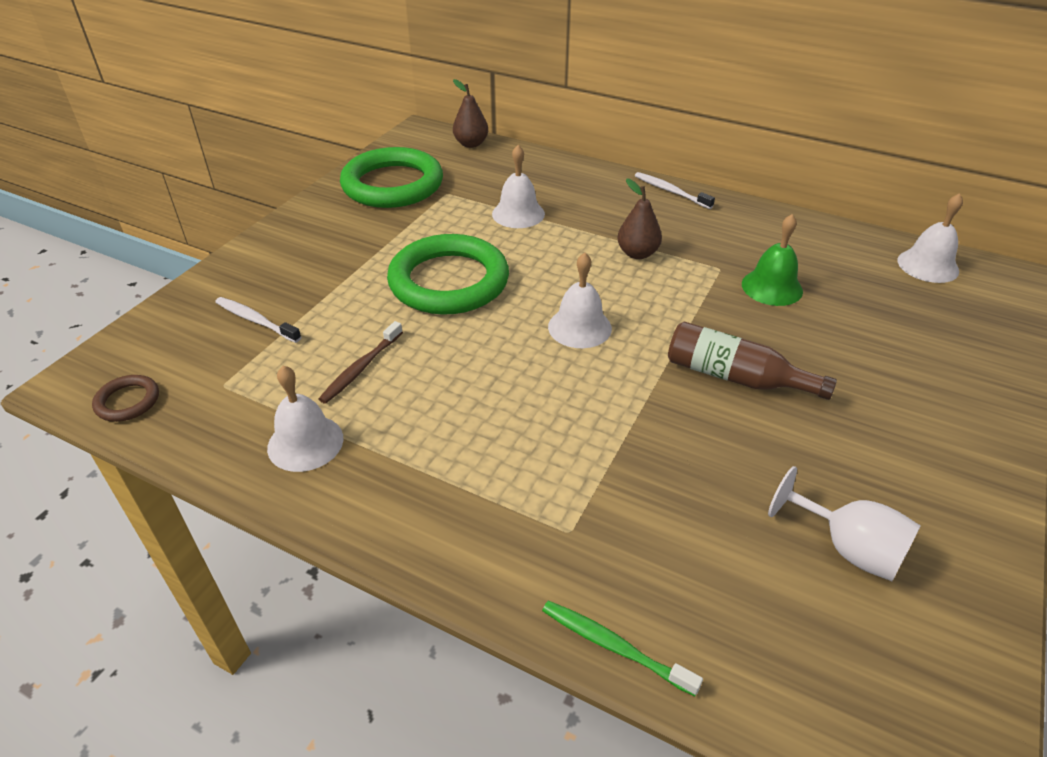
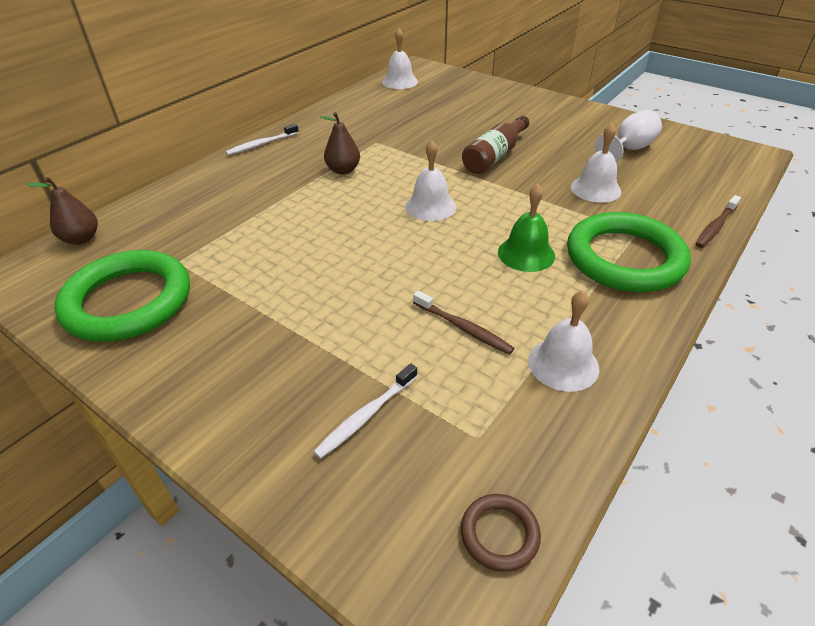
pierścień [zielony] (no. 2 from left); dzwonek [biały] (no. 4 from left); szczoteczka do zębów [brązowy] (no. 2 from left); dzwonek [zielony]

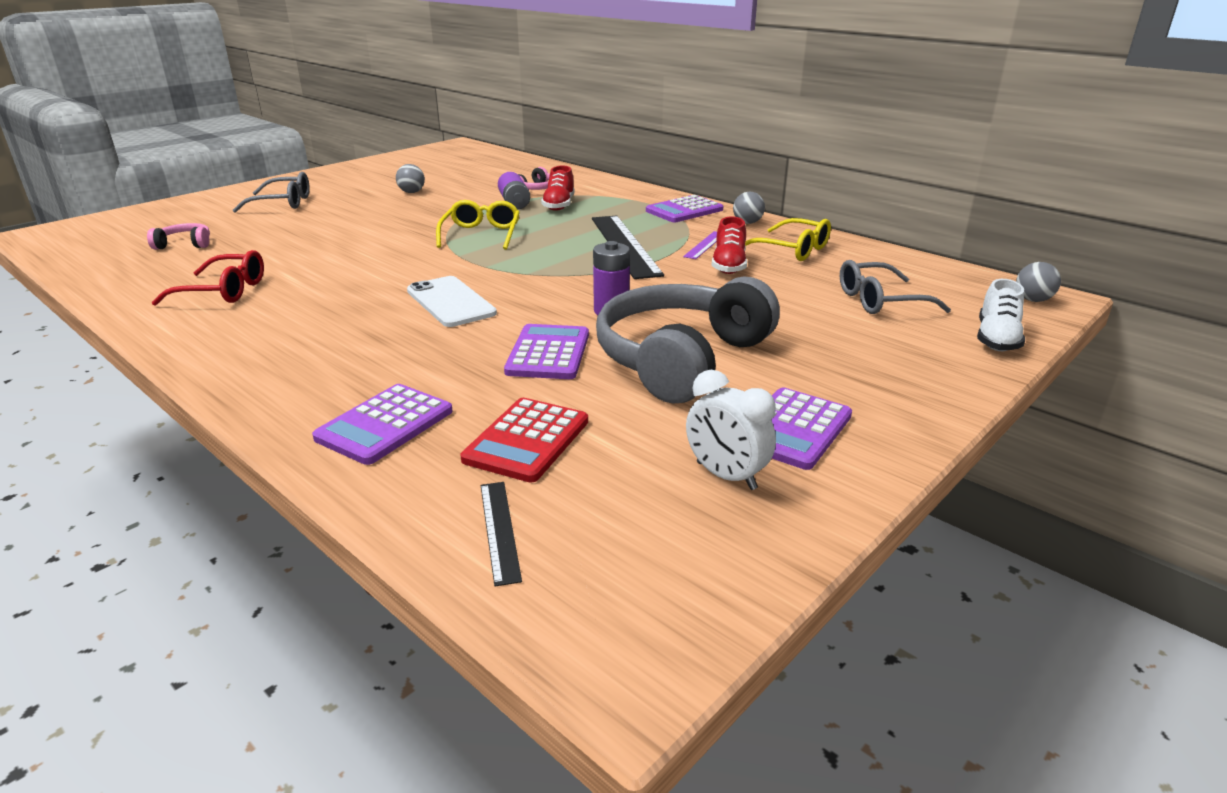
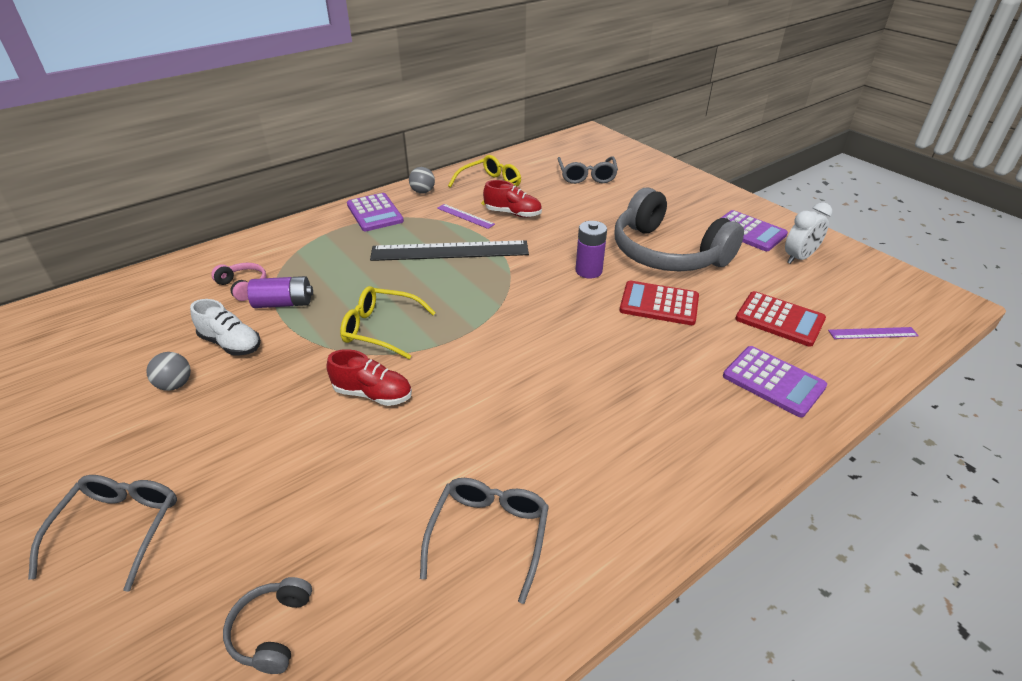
słuchawki [szary] (no. 1 from left); okulary [szary] (no. 2 from left); telefon [biały]; linijka [fioletowy] (no. 2 from left); kalkulator [czerwony] (no. 1 from left); but [czerwony] (no. 1 from left); but [biały]; piłka [szary] (no. 3 from left in the first image)

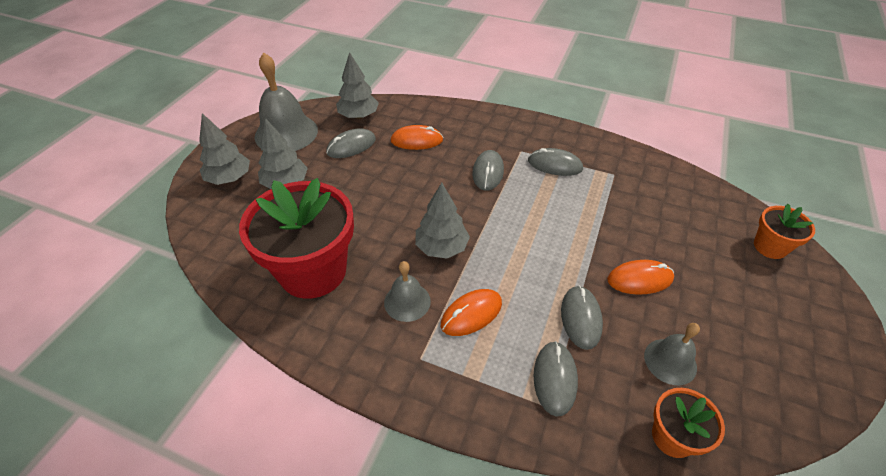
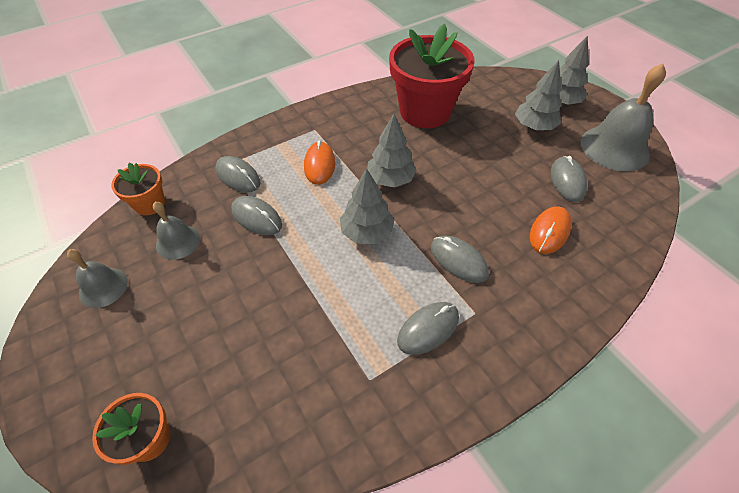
drzewko [szary] (no. 1 from left); dzwonek [szary] (no. 1 from left); myszka [pomarańczowy] (no. 3 from left in the first image)

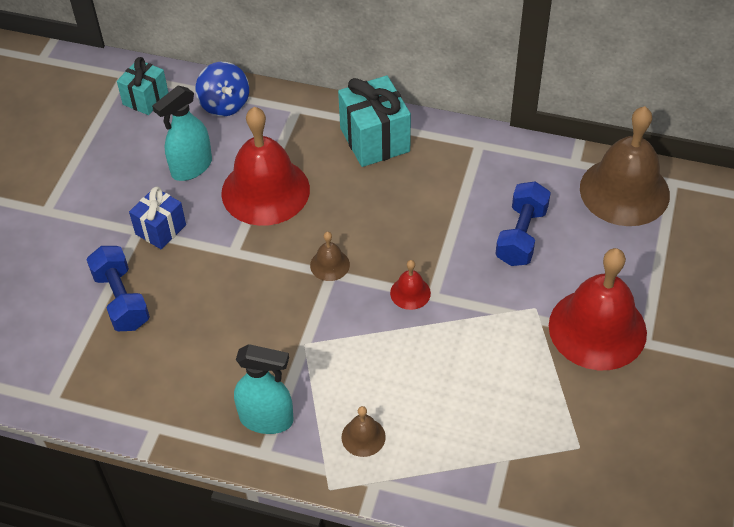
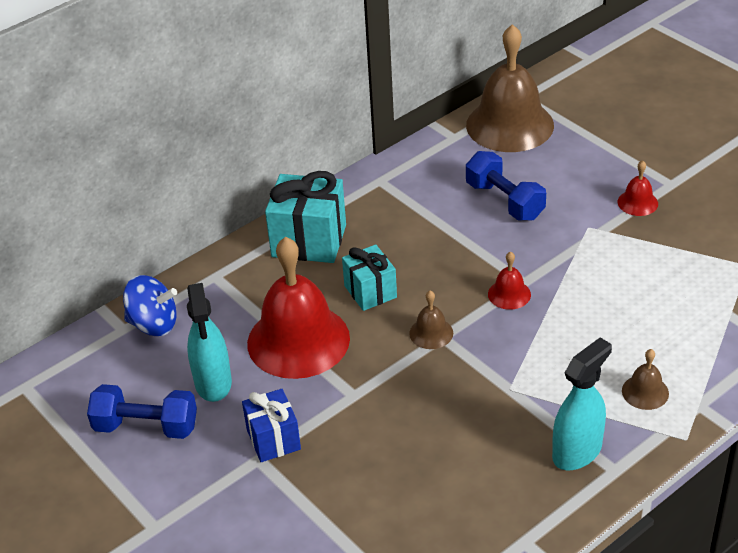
hantel [niebieski] (no. 1 from left); prezent [turkusowy] (no. 2 from left); dzwonek [czerwony] (no. 3 from left)

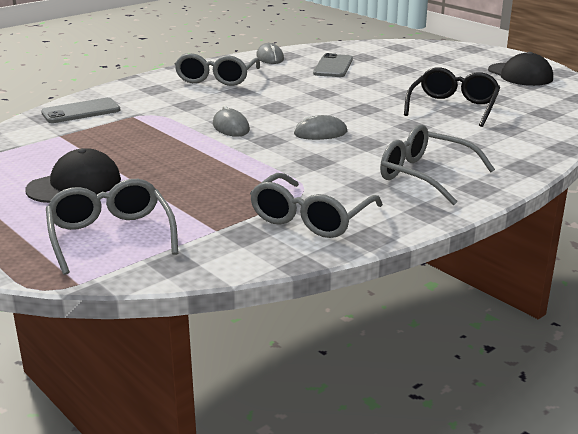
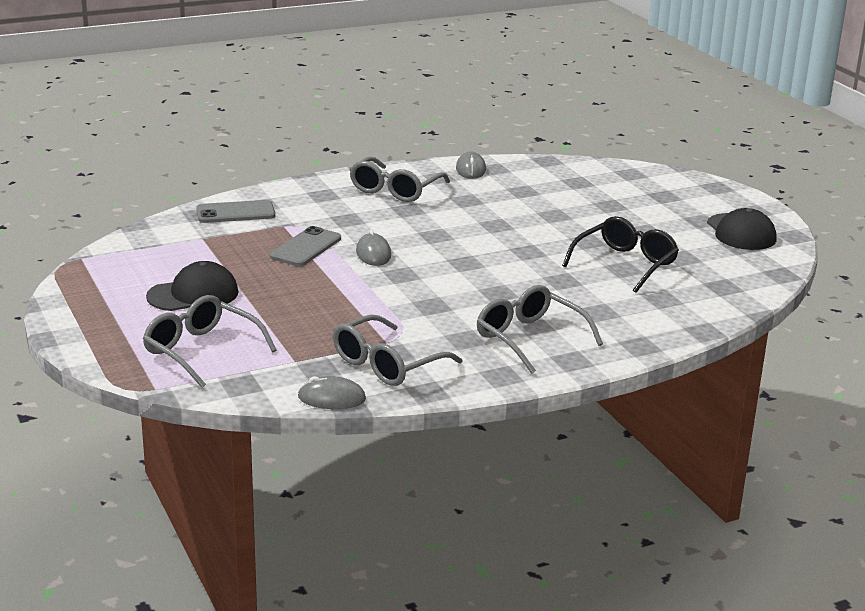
okulary [szary] (no. 1 from left); myszka [szary] (no. 1 from left); telefon [szary] (no. 2 from left)

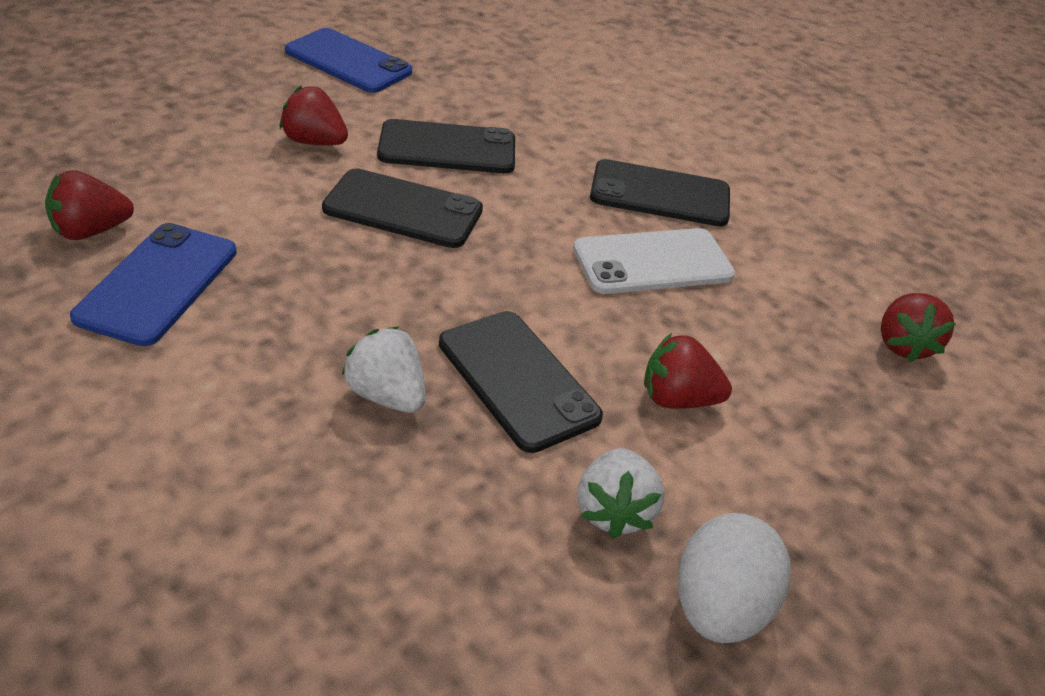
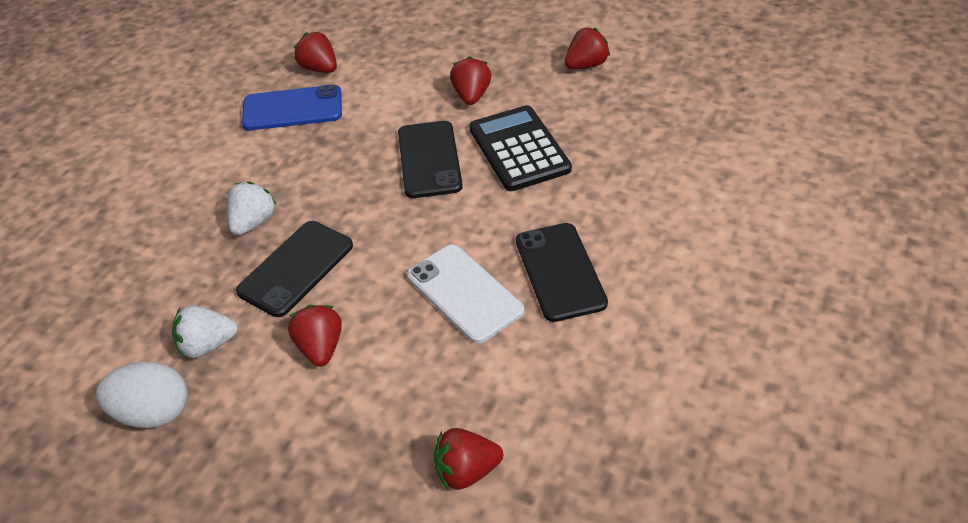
truskawka [czerwony] (no. 5 from left); kalkulator [czarny]

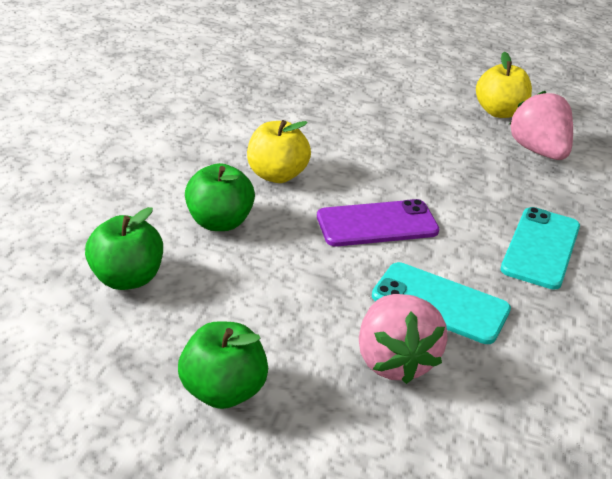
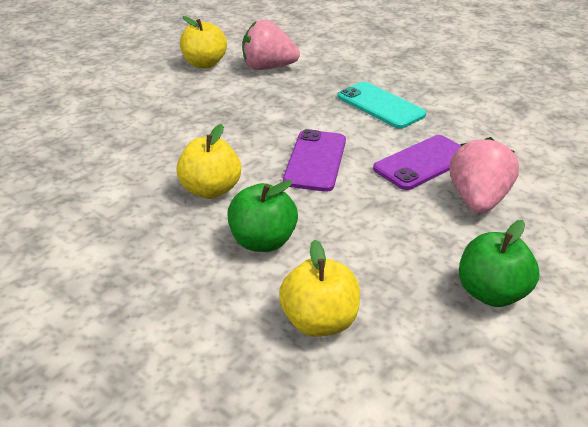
jabłko [żółty] (no. 3 from left); truskawka [różowy] (no. 2 from left); telefon [fioletowy] (no. 2 from left)

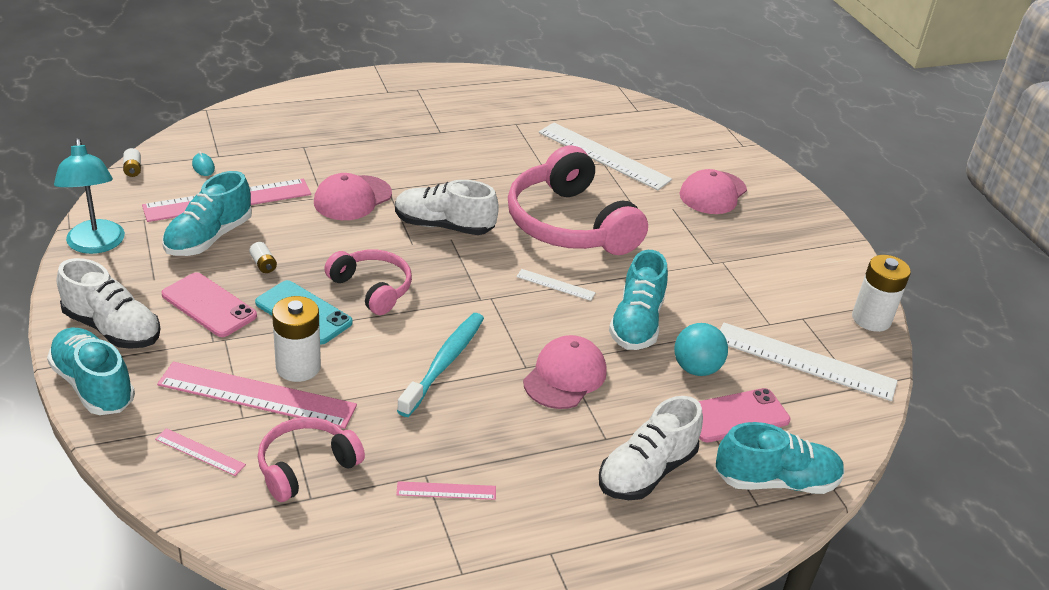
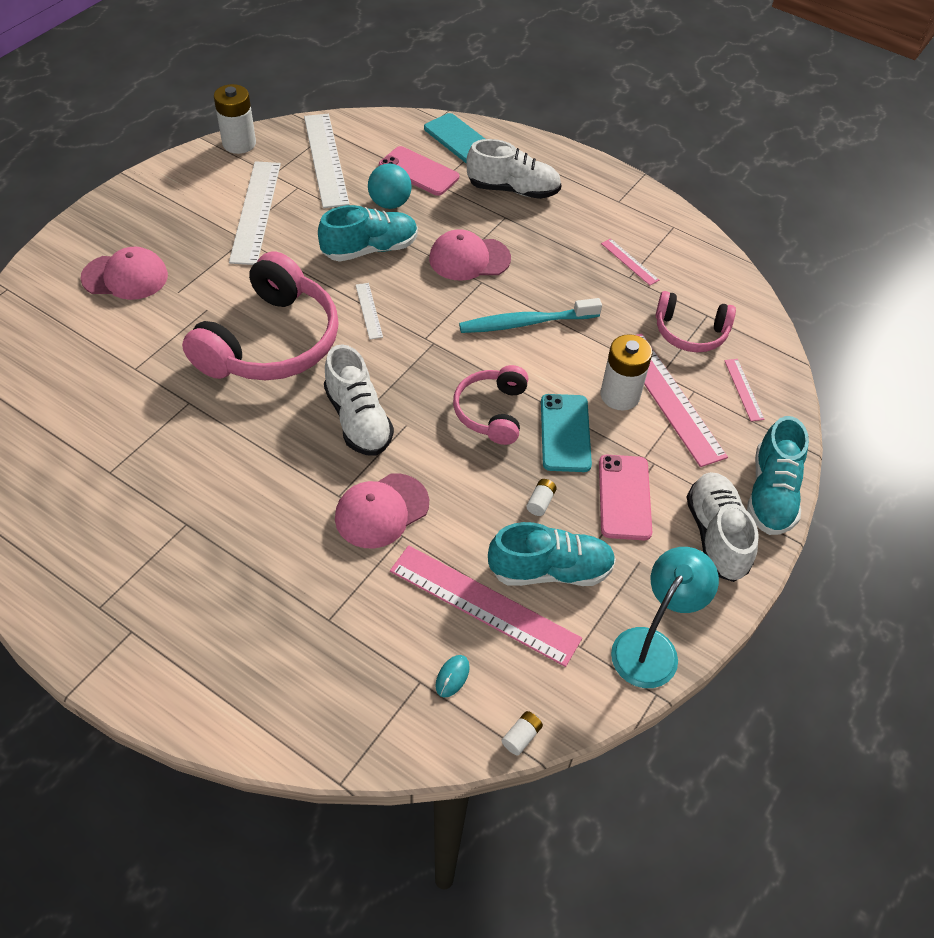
czapka [różowy] (no. 2 from left); linijka [biały] (no. 1 from left); telefon [turkusowy] (no. 1 from left)

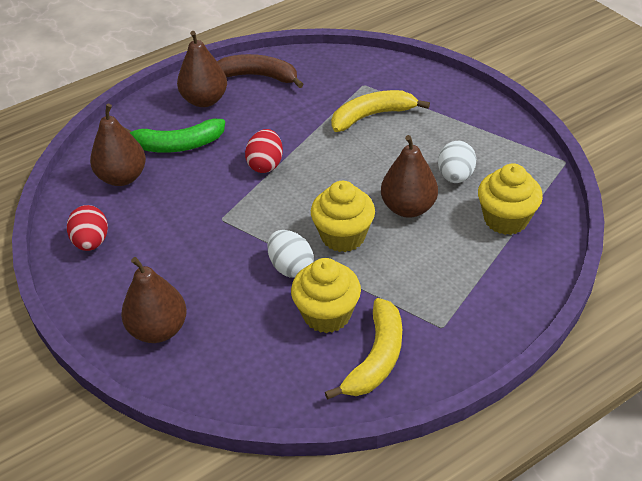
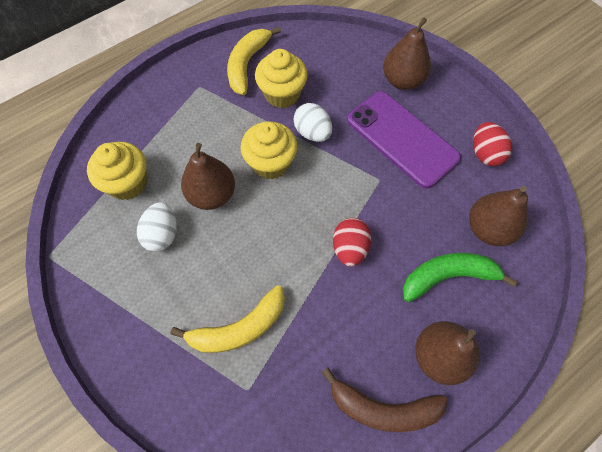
telefon [fioletowy]

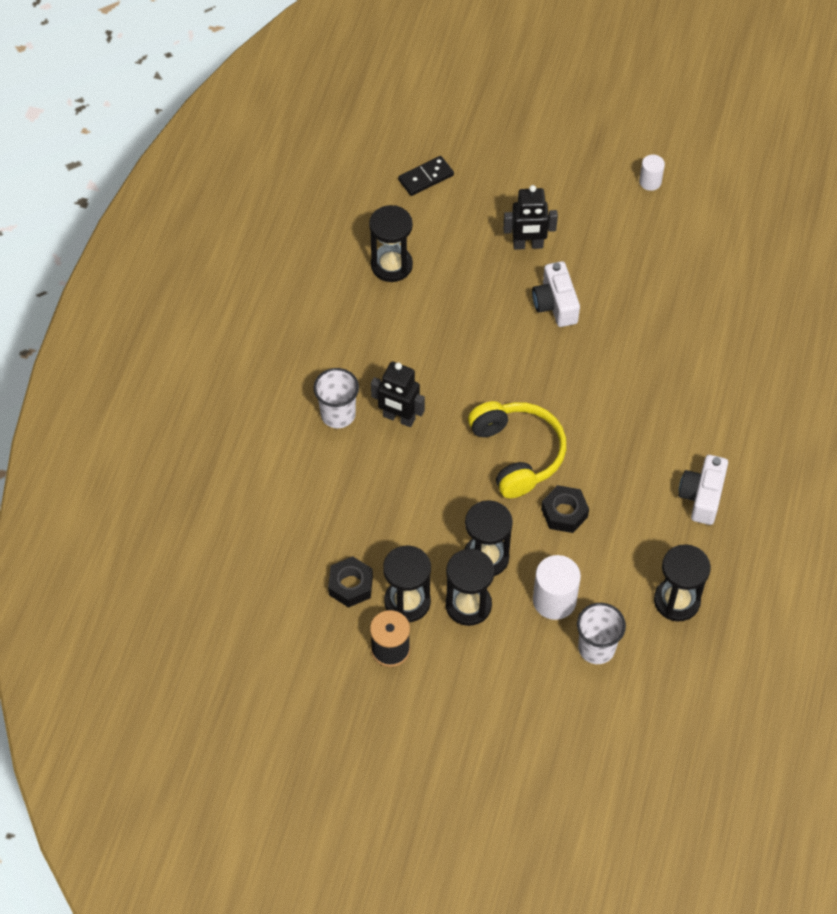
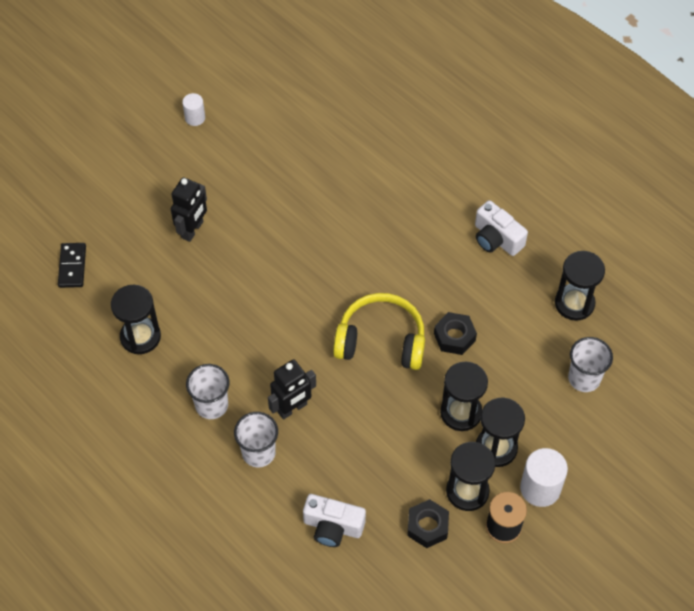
aparat fotograficzny [biały] (no. 1 from left); walec [biały] (no. 2 from left); szklanka [biały] (no. 1 from left)

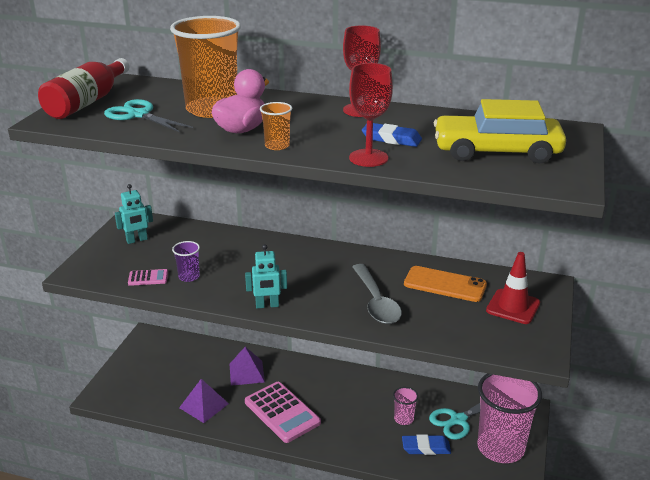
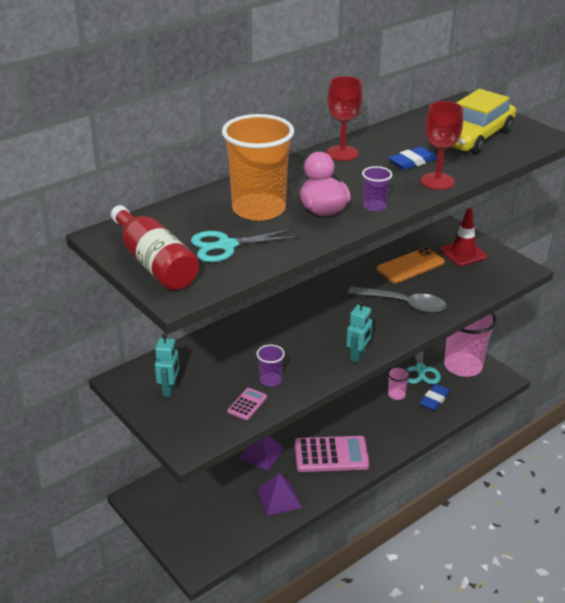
szklanka [fioletowy] (no. 2 from left)

